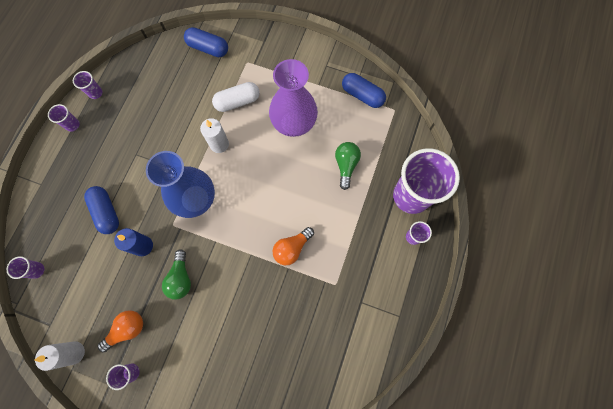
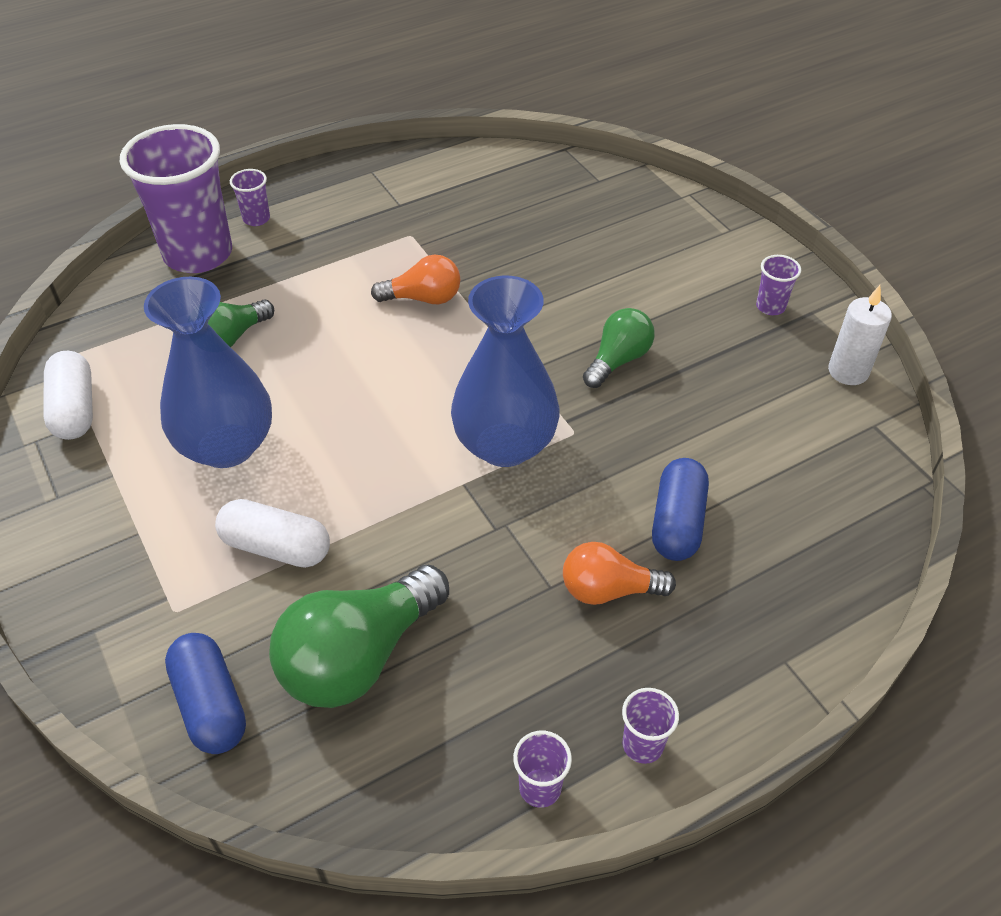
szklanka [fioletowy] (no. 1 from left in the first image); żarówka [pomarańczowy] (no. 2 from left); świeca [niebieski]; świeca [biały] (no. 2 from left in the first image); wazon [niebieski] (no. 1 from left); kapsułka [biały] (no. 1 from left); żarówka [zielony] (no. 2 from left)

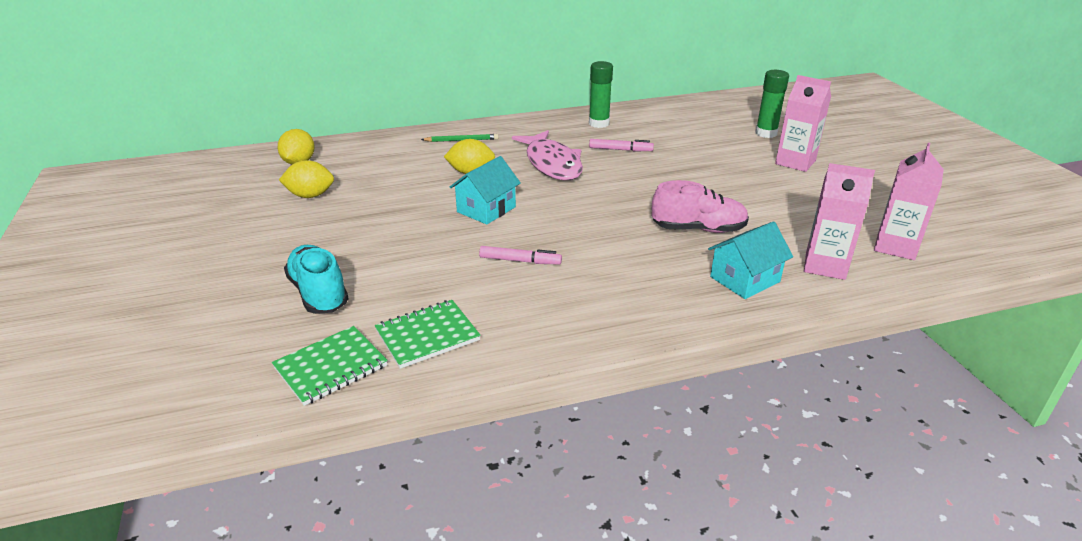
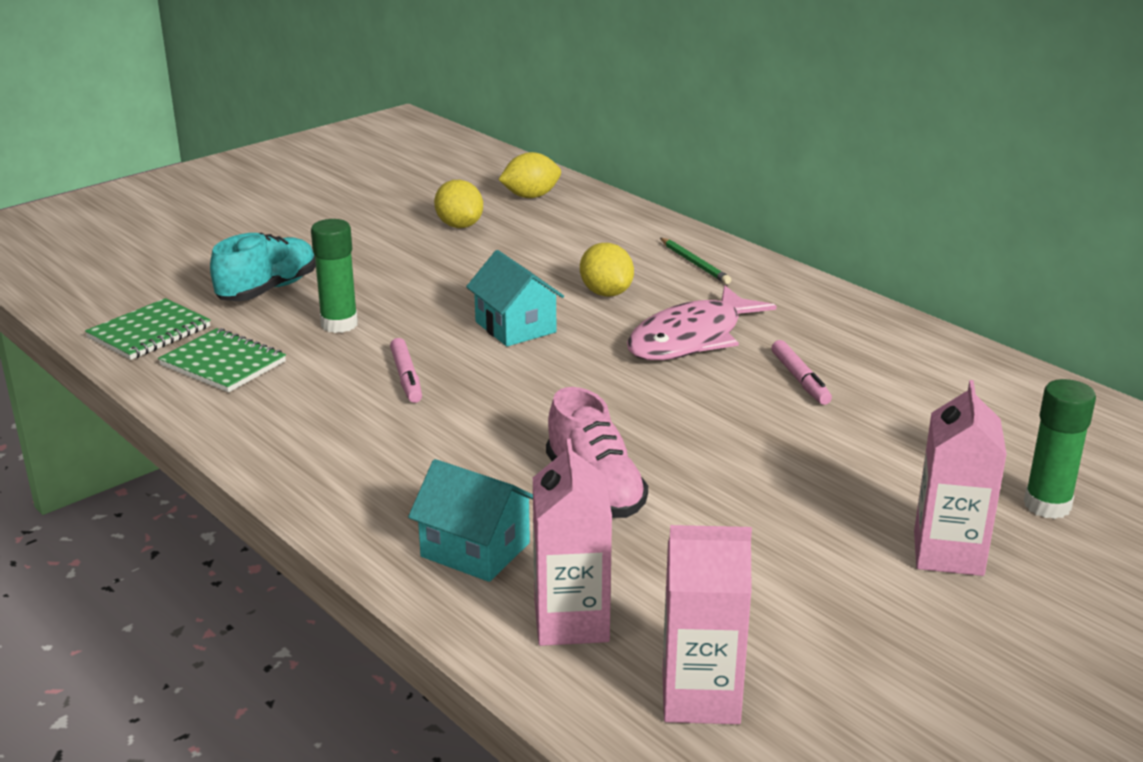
zeszyt [zielony] (no. 1 from left); domek [turkusowy] (no. 2 from left); klej w sztyfcie [zielony] (no. 1 from left)

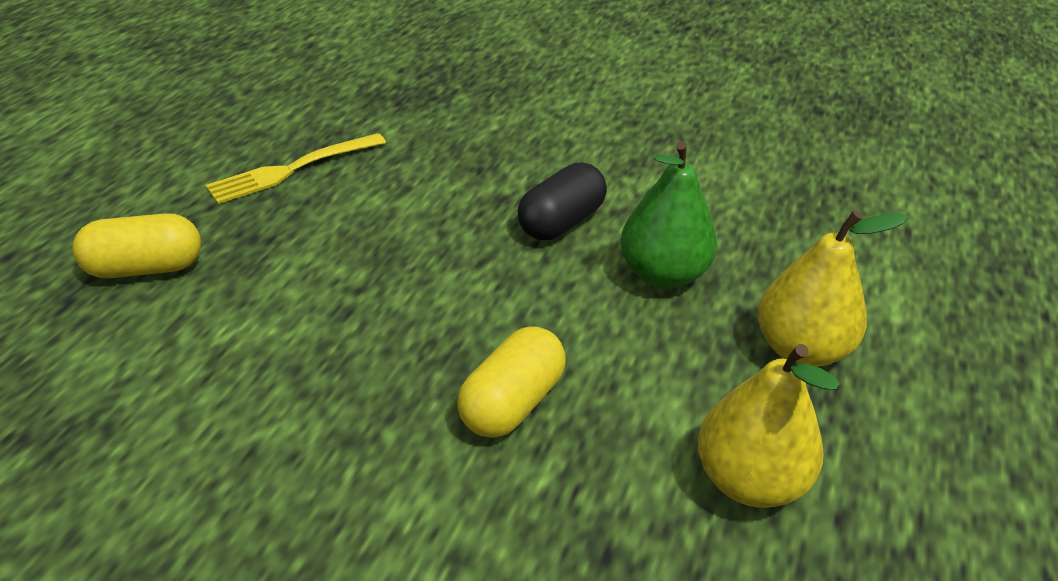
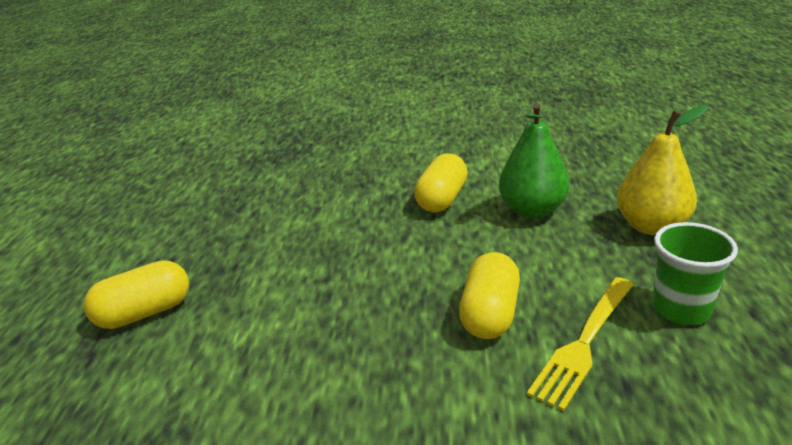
widelec [żółty]; kapsułka [żółty] (no. 2 from left); szklanka [zielony]

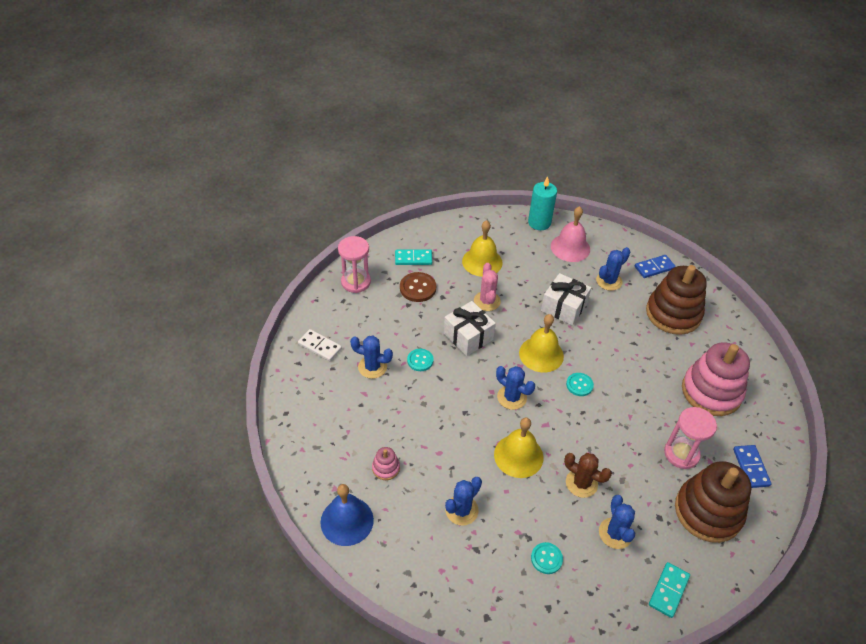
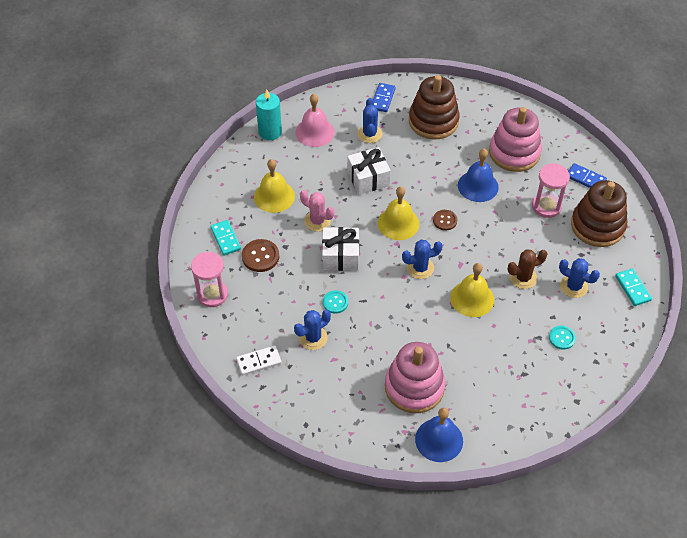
zabawka nakładanka [różowy] (no. 1 from left); kostka domina [turkusowy] (no. 1 from left); kaktus [niebieski] (no. 2 from left in the first image); guzik [brązowy] (no. 2 from left); dzwonek [niebieski] (no. 2 from left)

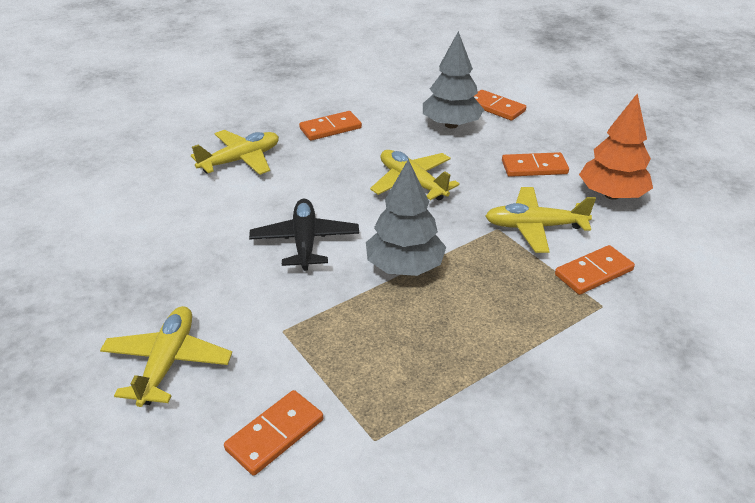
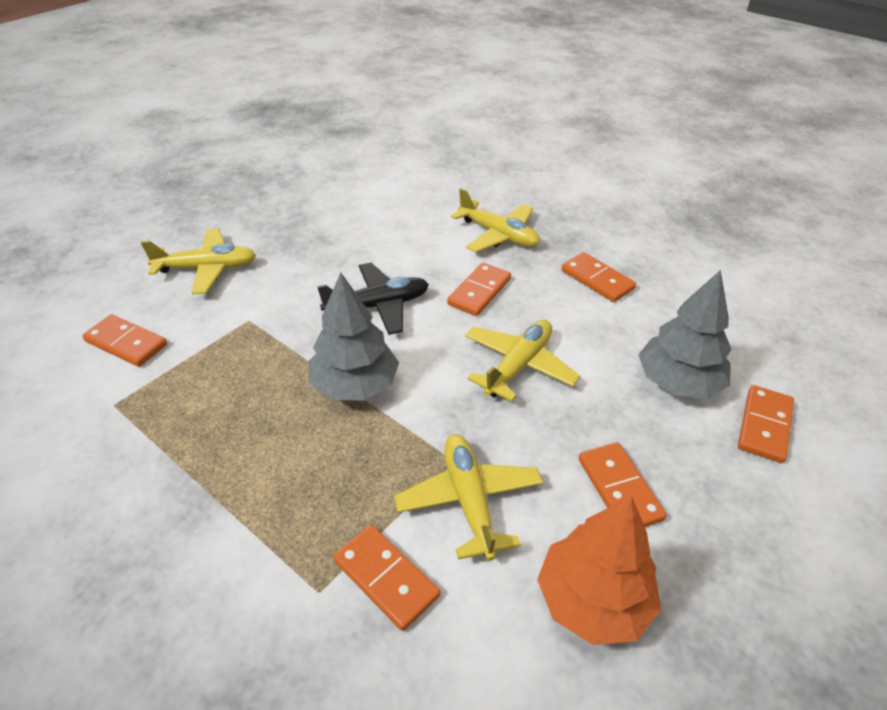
kostka domina [pomarańczowy] (no. 3 from left)

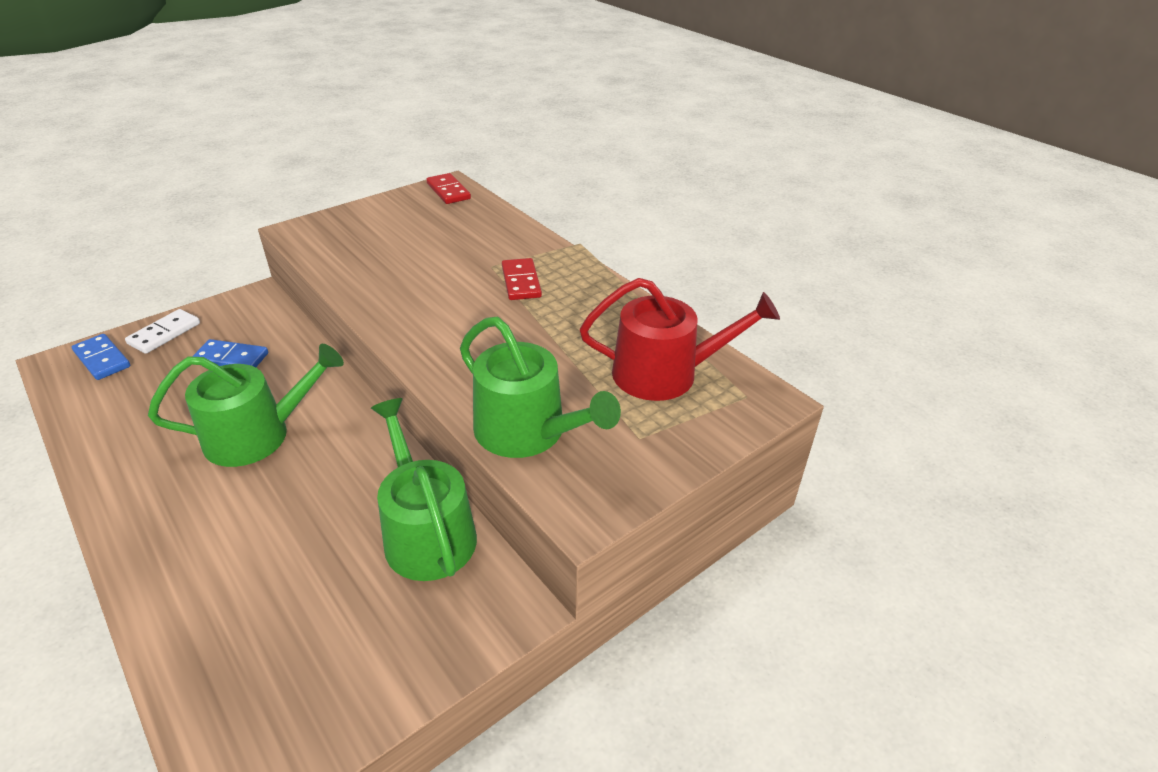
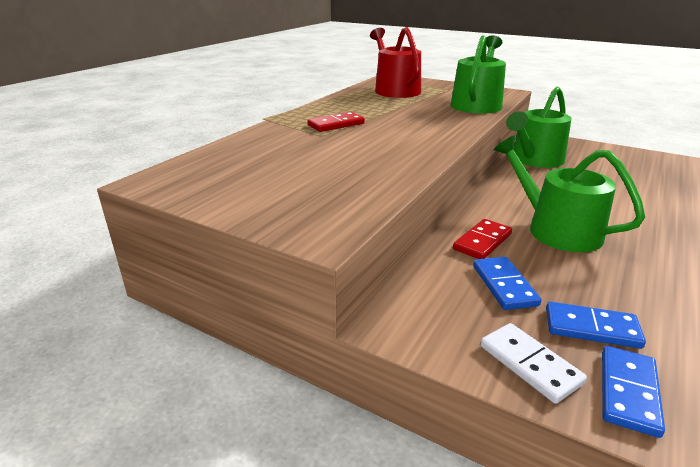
kostka domina [biały]; kostka domina [czerwony] (no. 2 from left); kostka domina [niebieski] (no. 2 from left)

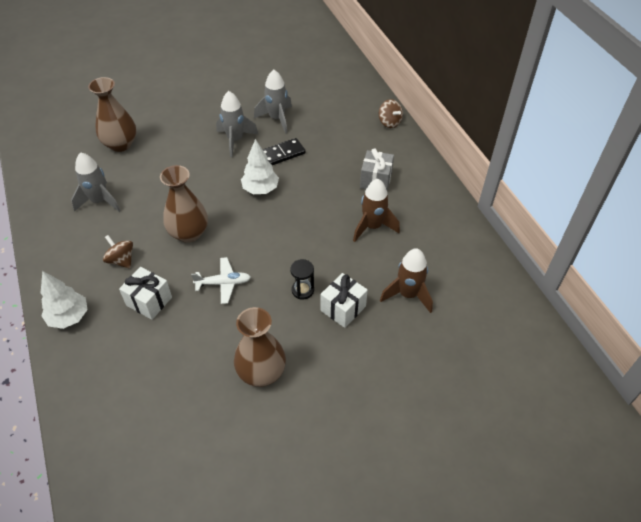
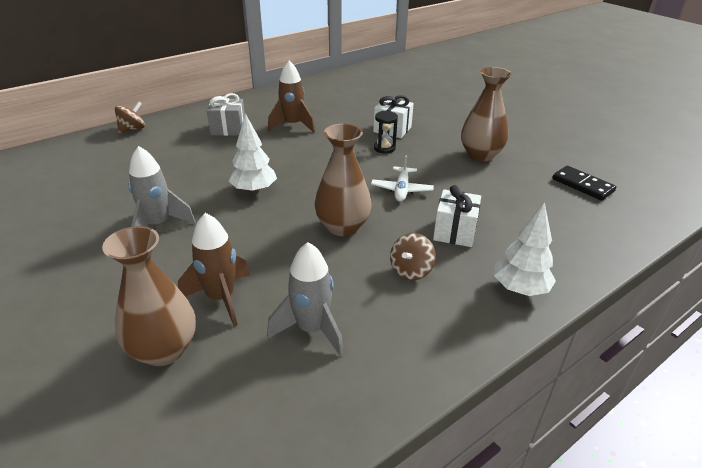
samolot [biały]; rakieta [szary] (no. 3 from left in the first image); kostka domina [czarny]; rakieta [brązowy] (no. 1 from left)

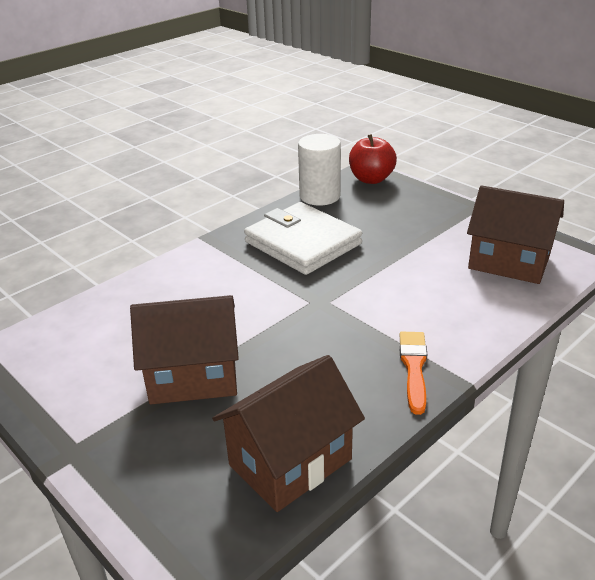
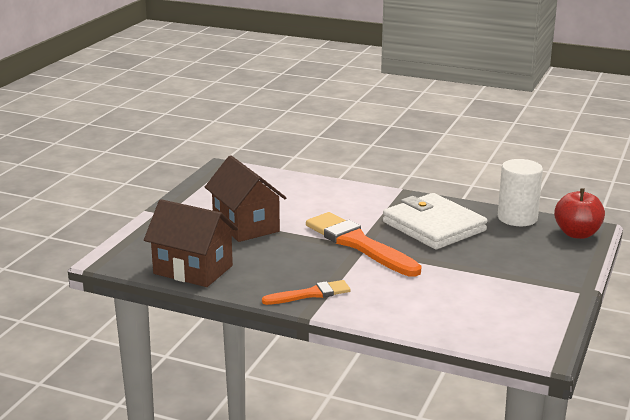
portfel [biały]; domek [brązowy] (no. 3 from left in the first image); pędzel [pomarańczowy] (no. 2 from left)

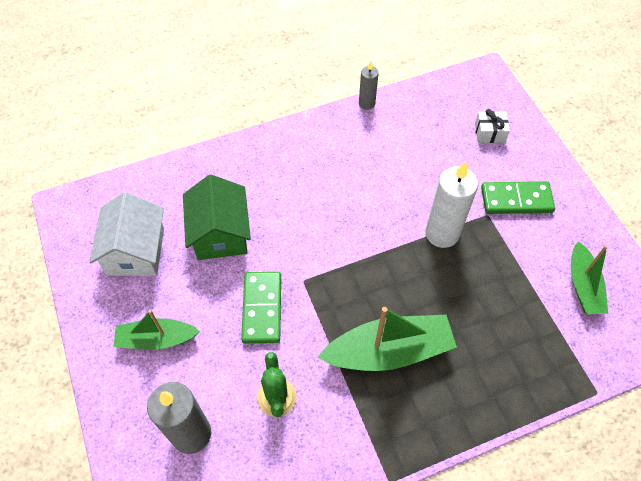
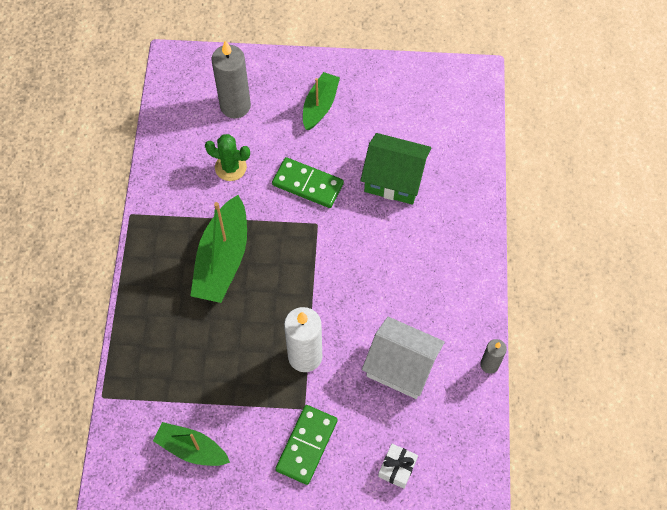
domek [biały]

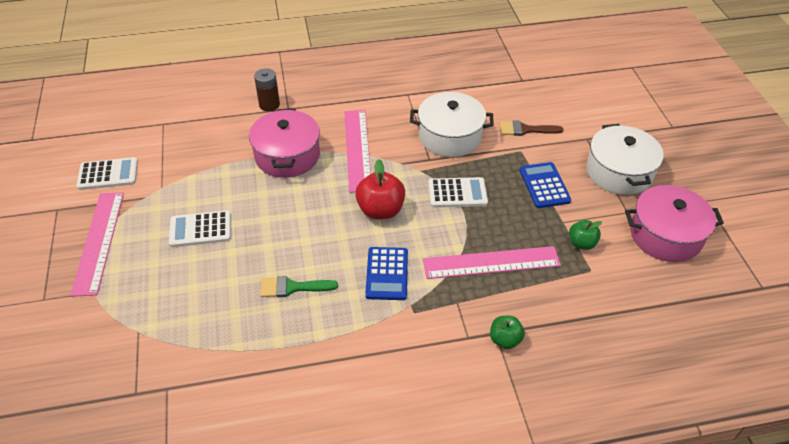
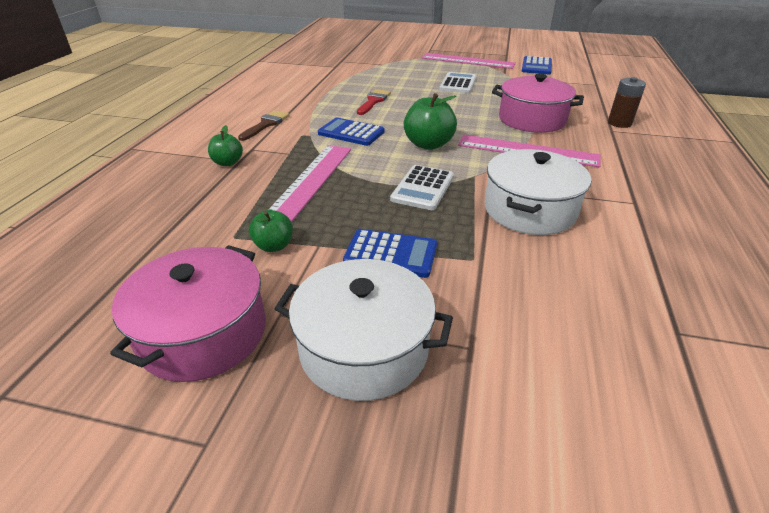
kalkulator [niebieski] (no. 3 from left); pędzel [czerwony]; jabłko [zielony] (no. 3 from left); pędzel [brązowy]

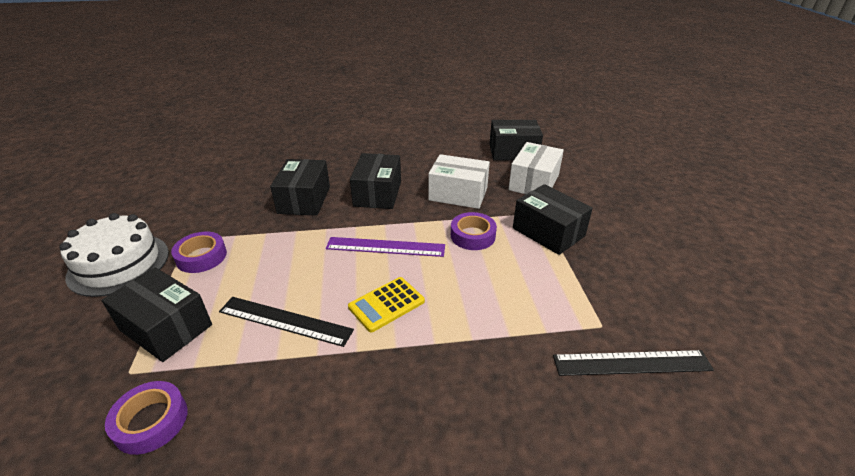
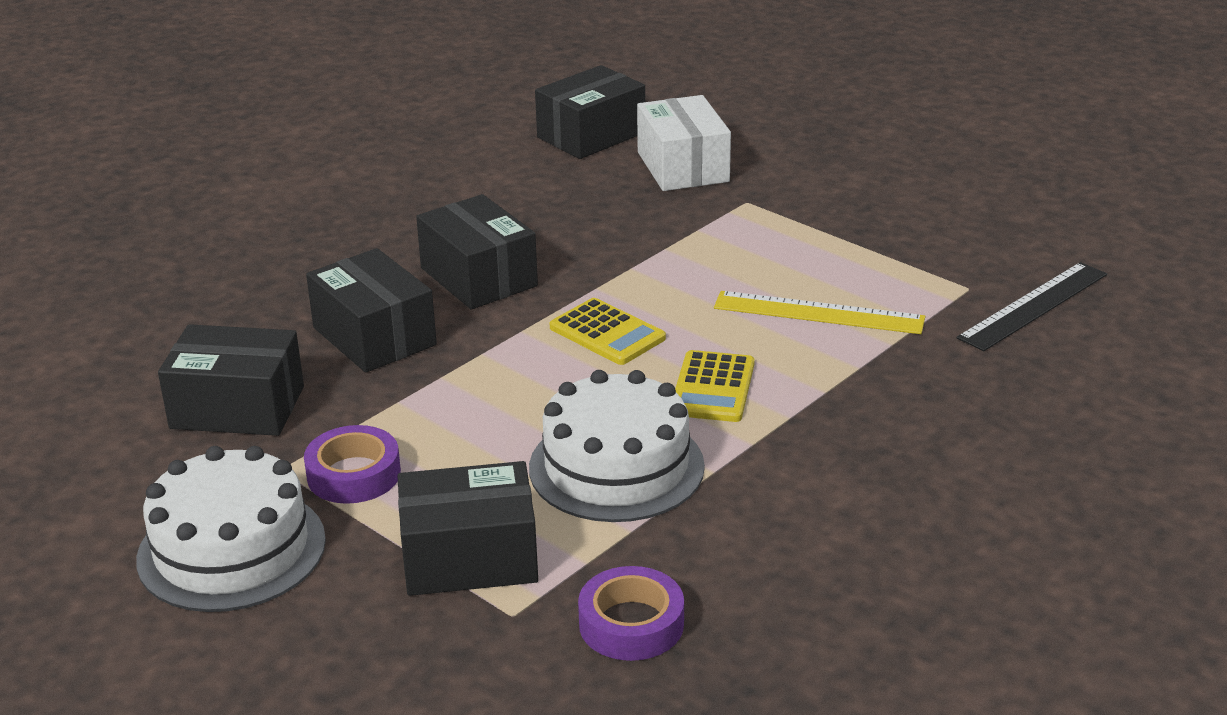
tort [biały] (no. 2 from left); kalkulator [żółty] (no. 1 from left); pudełko [biały] (no. 1 from left in the first image); taśma klejąca [fioletowy] (no. 3 from left in the first image); pudełko [czarny] (no. 1 from left); linijka [żółty]

